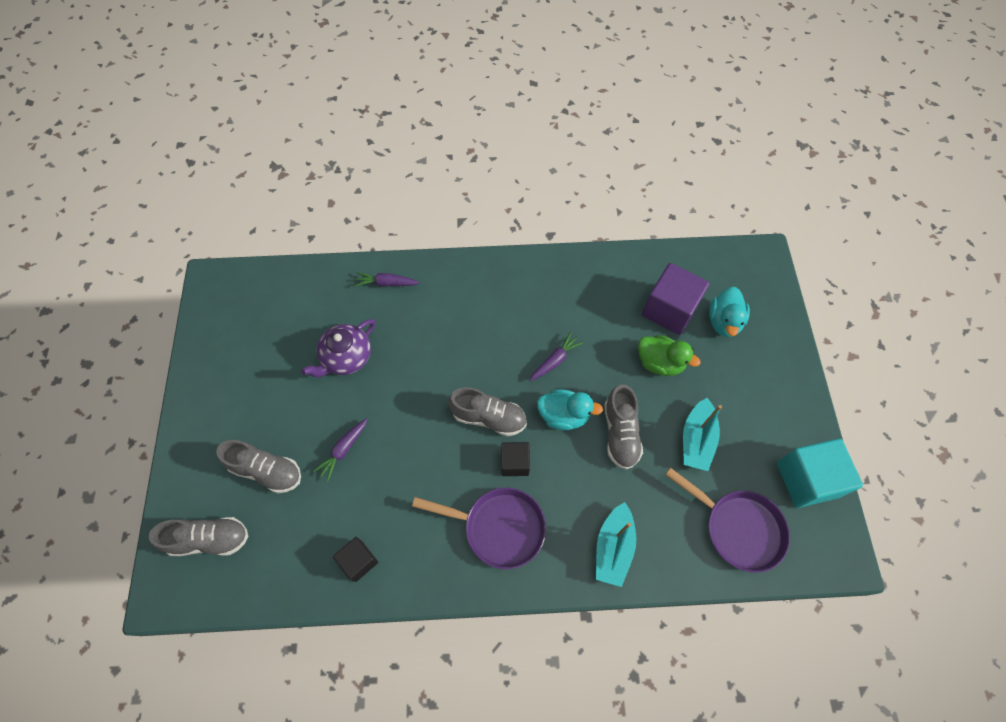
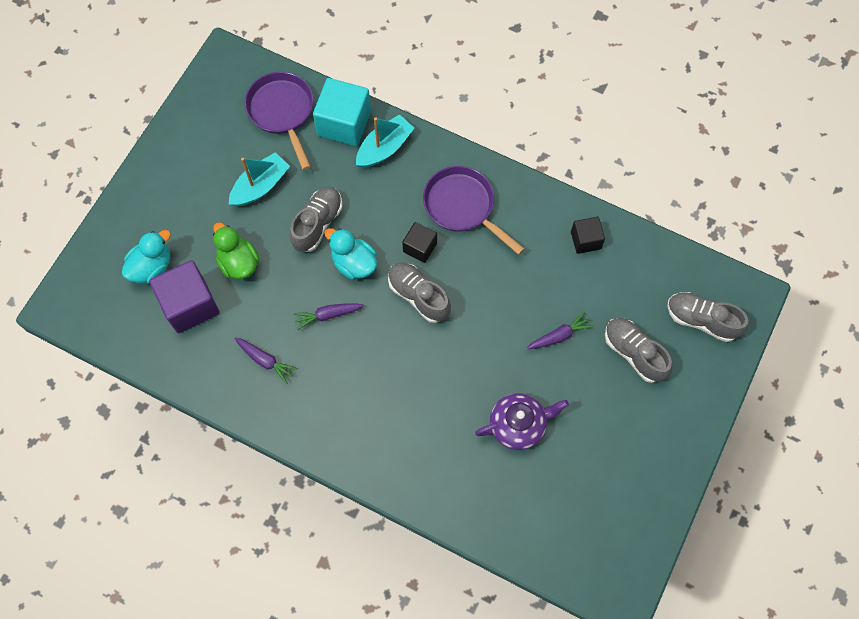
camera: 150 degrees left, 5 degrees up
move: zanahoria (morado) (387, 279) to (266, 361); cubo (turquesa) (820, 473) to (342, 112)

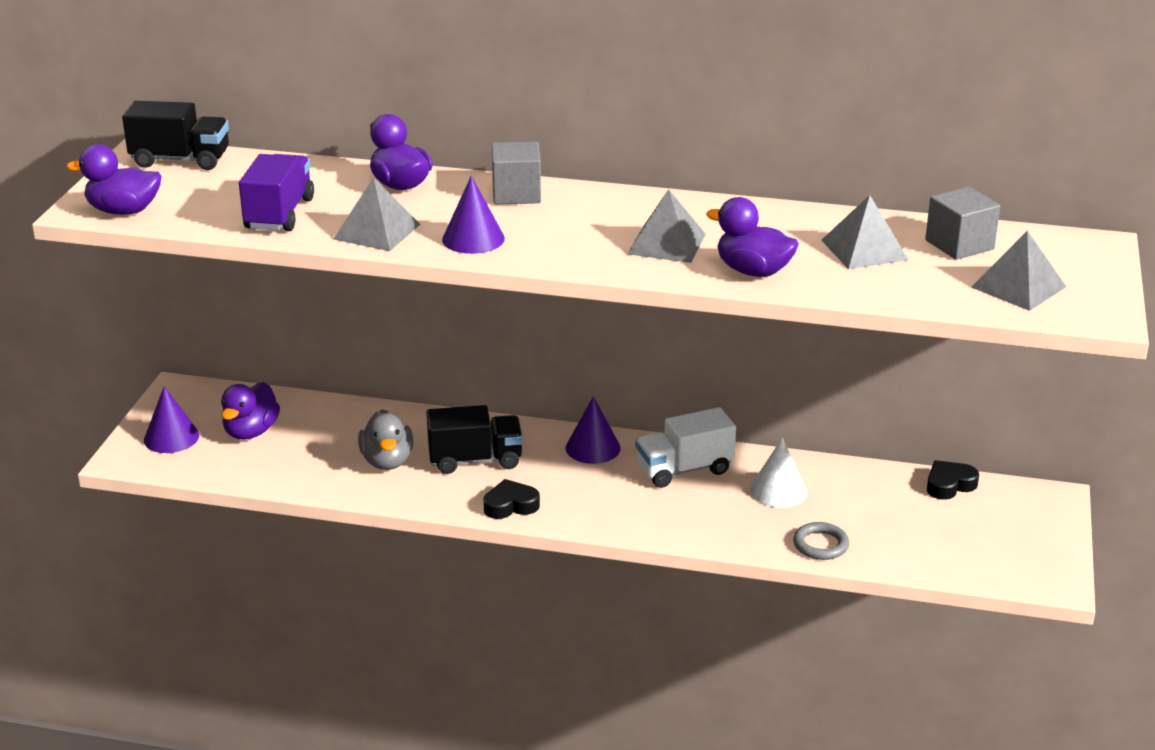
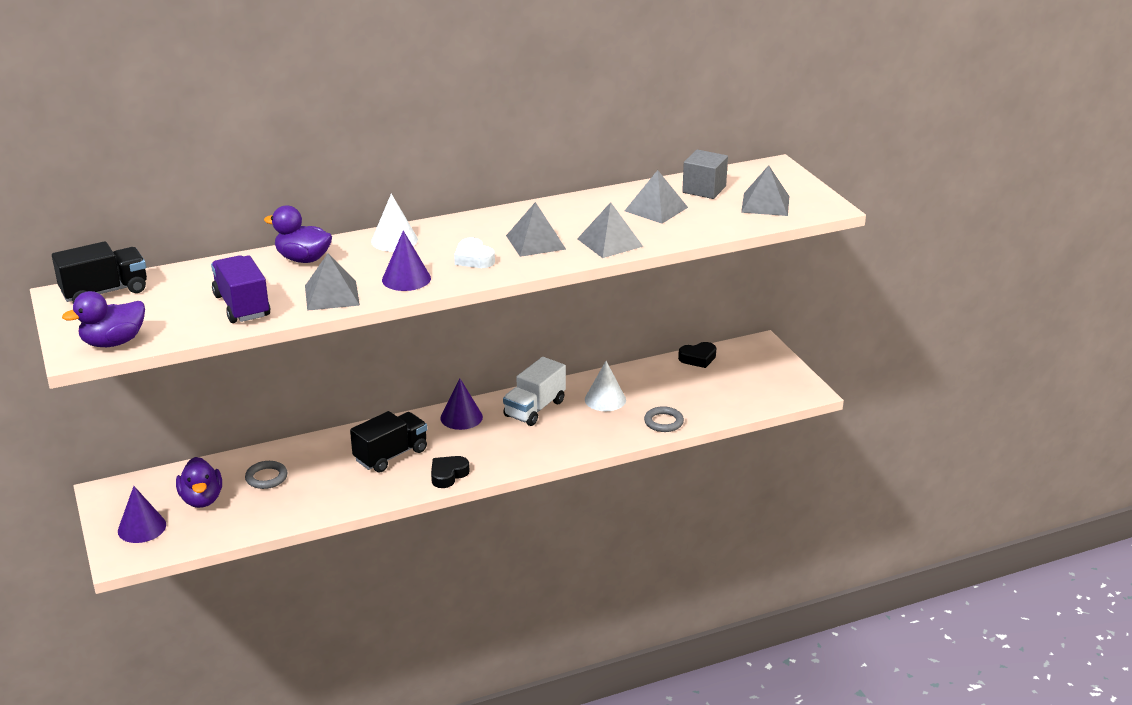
camera: 35 degrees left, 0 degrees up
delete: pato (gris) (385, 440)
insert: anillo (gris) (266, 475); corazón (blanco) (474, 252)
replace: cubo (gris) (516, 172) to cono (blanco) (394, 222); pato (morado) (752, 237) to pirámide (gris) (610, 230)
rotate: corazón (negro) (953, 480) = (697, 355) 135 degrees counterclockwise

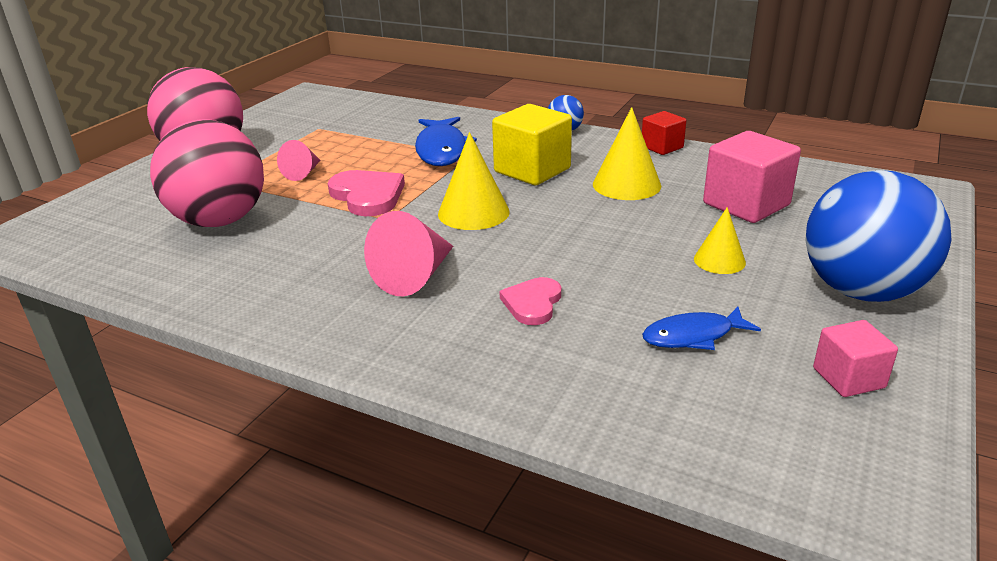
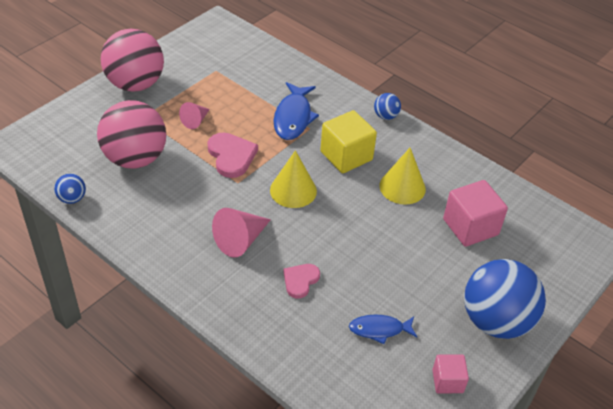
camera: 10 degrees right, 15 degrees up
delete: cubo (rojo) (664, 133); cono (amarillo) (720, 240)
insert: pelota (azul) (70, 189)

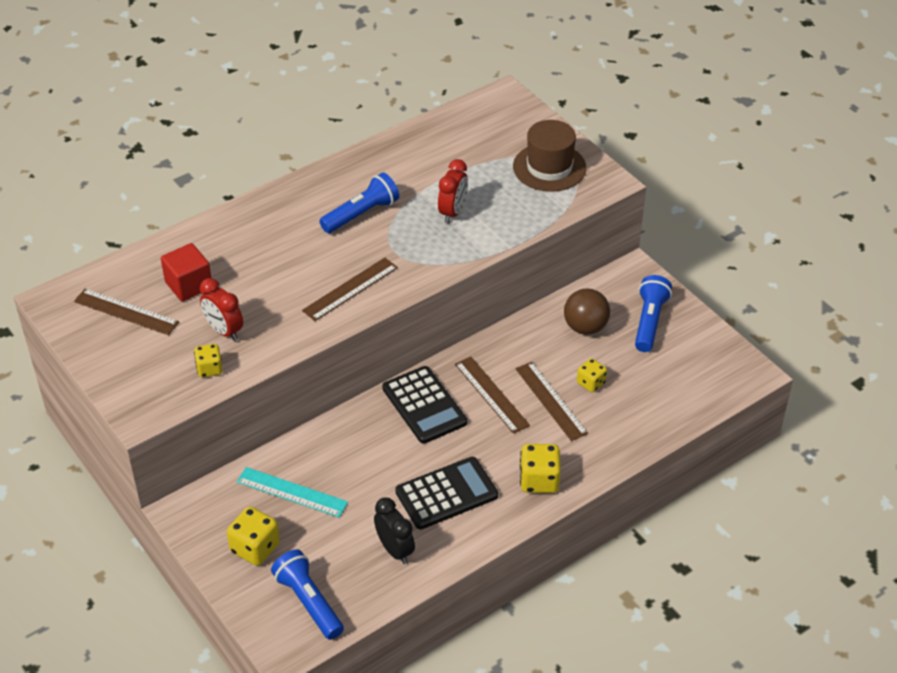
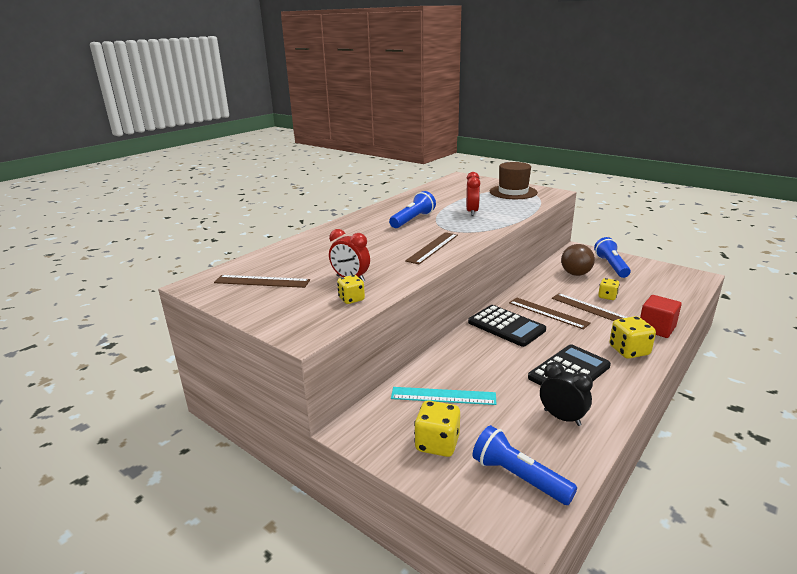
camera: 15 degrees left, 20 degrees down
move: cubo (rojo) (186, 272) to (661, 316)

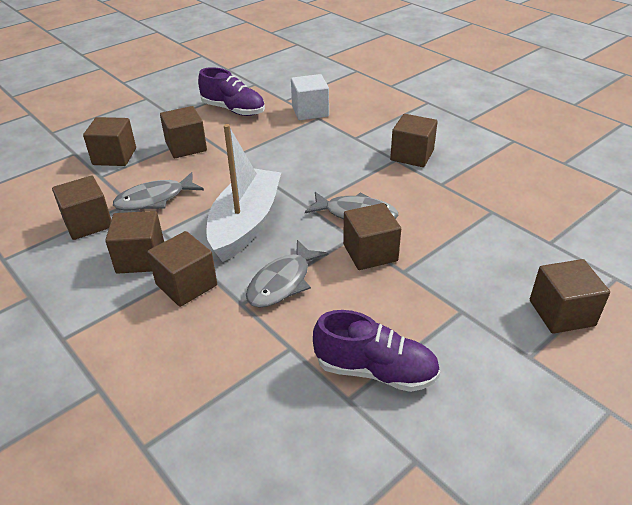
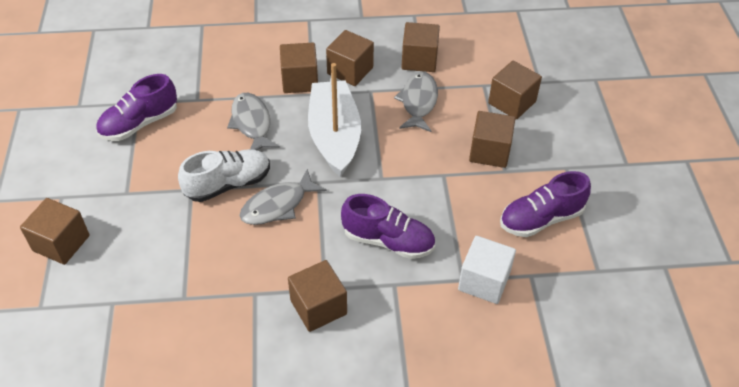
camera: 125 degrees right, 10 degrees up
insert: zapato (morado) (388, 226)
replace: cubo (marrón) (372, 236) to zapato (blanco) (224, 175)
rotate: barco (blanco) (244, 193) = (334, 120) 150 degrees counterclockwise

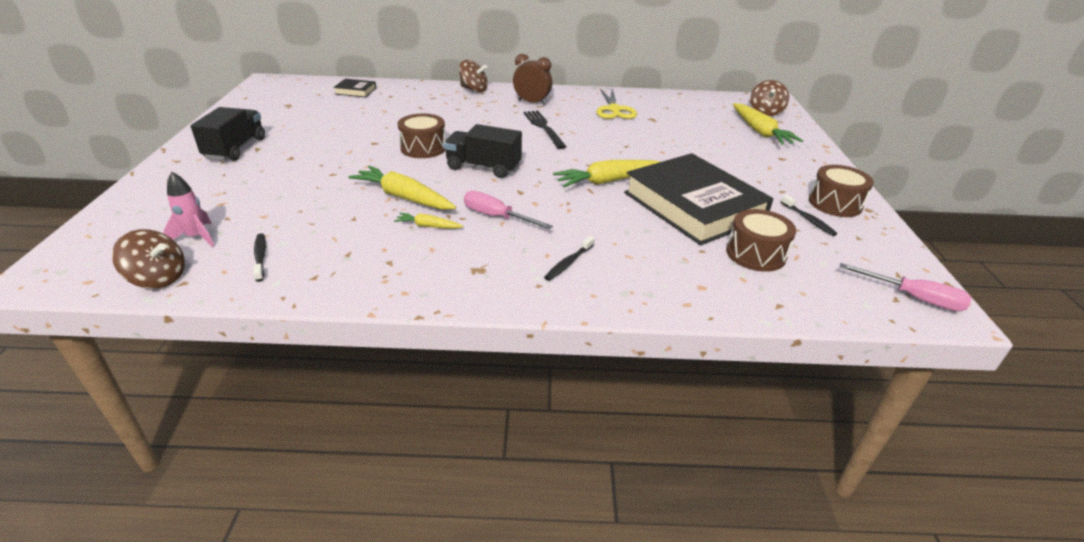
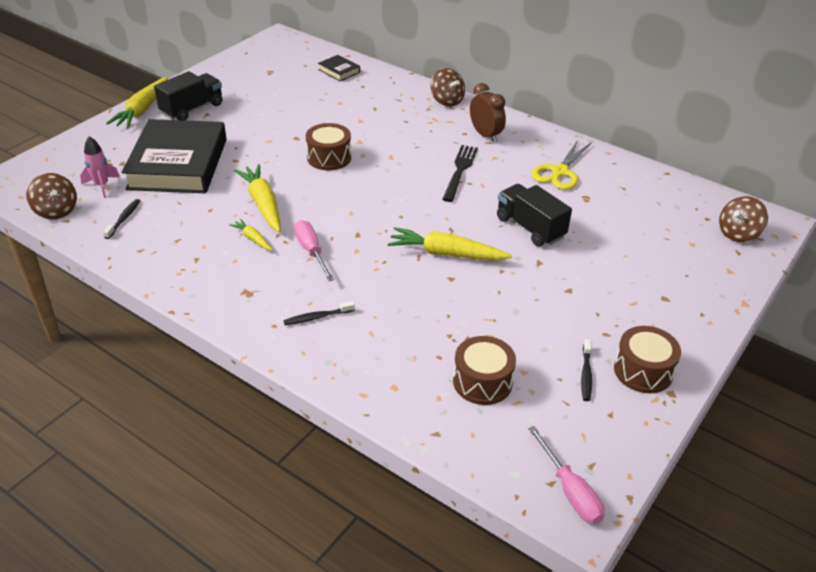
camera: 35 degrees right, 5 degrees up
move: camión (negro) (483, 151) to (534, 215); libro (negro) (698, 199) to (174, 156); zanahoria (amarillo) (768, 124) to (137, 102)

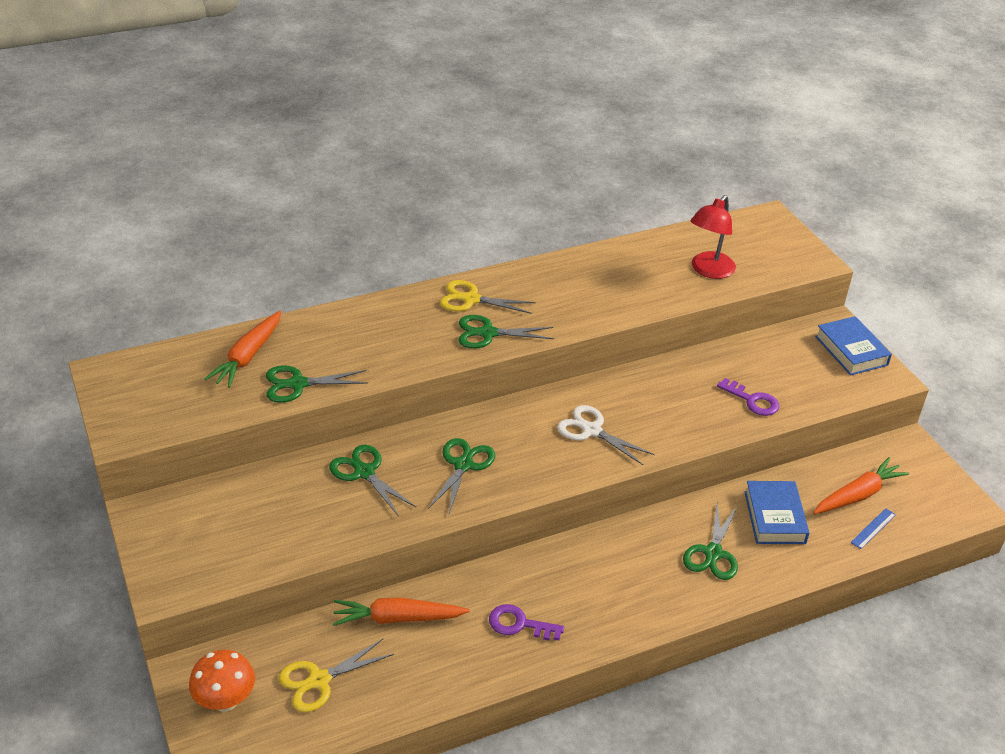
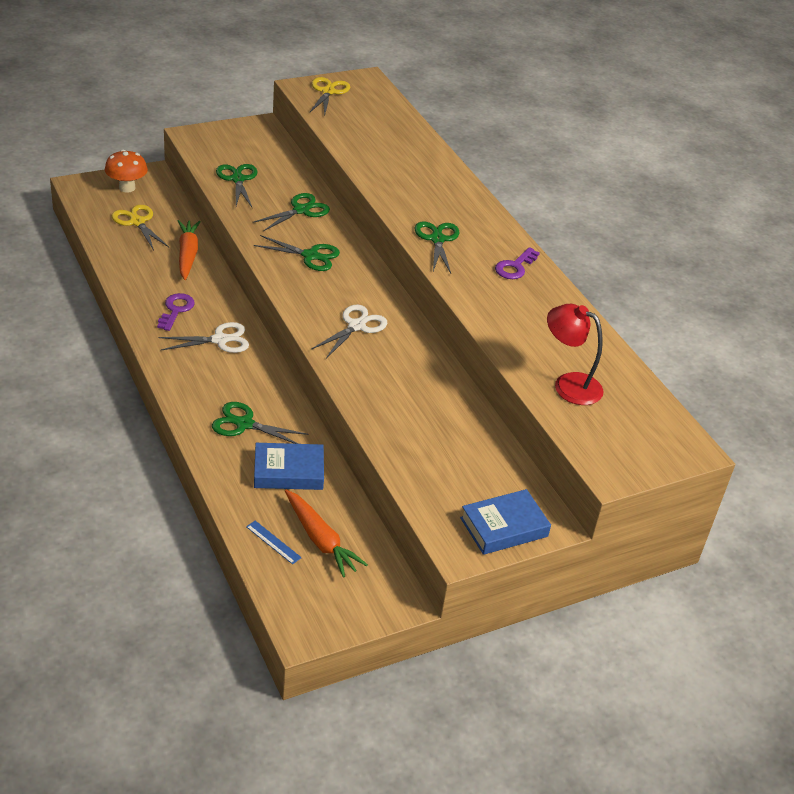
camera: 85 degrees right, 0 degrees up
delete: zanahoria (naranja) (242, 349)
insert: tijeras (blanco) (204, 337)
move: tijeras (verde) (317, 384) to (236, 186); tijeras (amarillo) (488, 297) to (329, 96); llave (morado) (748, 397) to (517, 263)

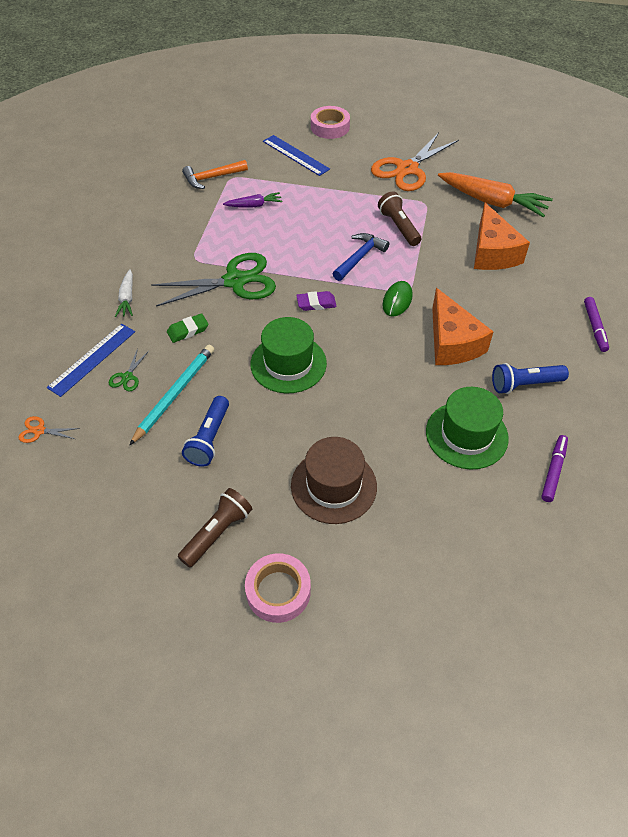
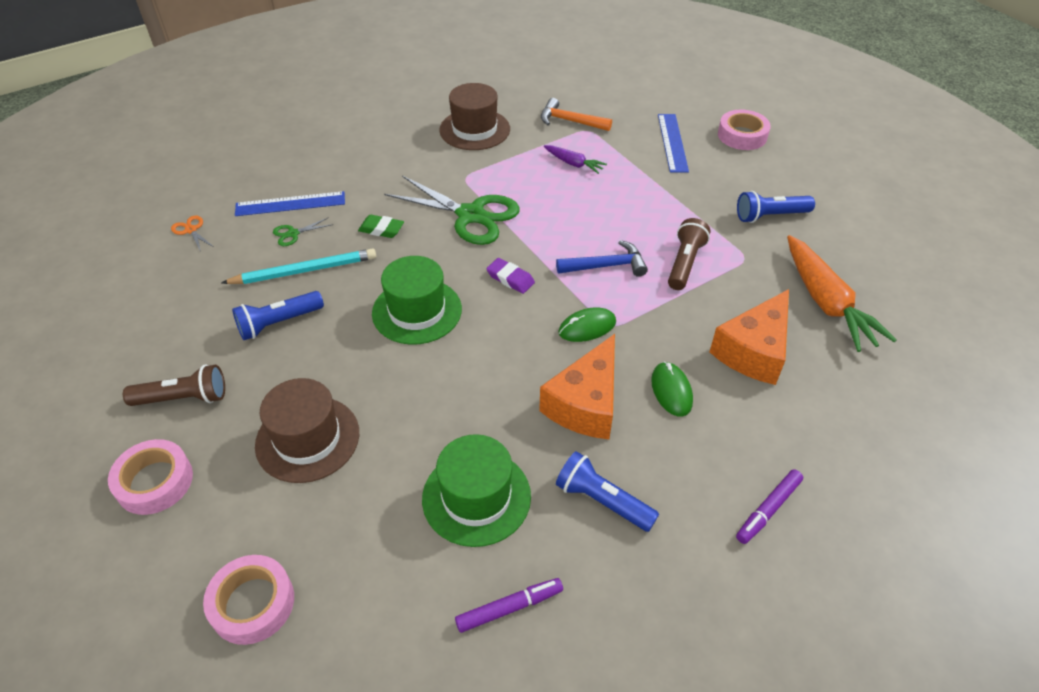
camera: 45 degrees right, 5 degrees down
delete: zanahoria (blanco) (124, 293)
insert: cinta adhesiva (rosa) (248, 600); sombrero (marrón) (474, 116); ratón (verde) (672, 389)
replace: tijeras (naranja) (415, 161) to lámpara de mano (azul) (776, 207)

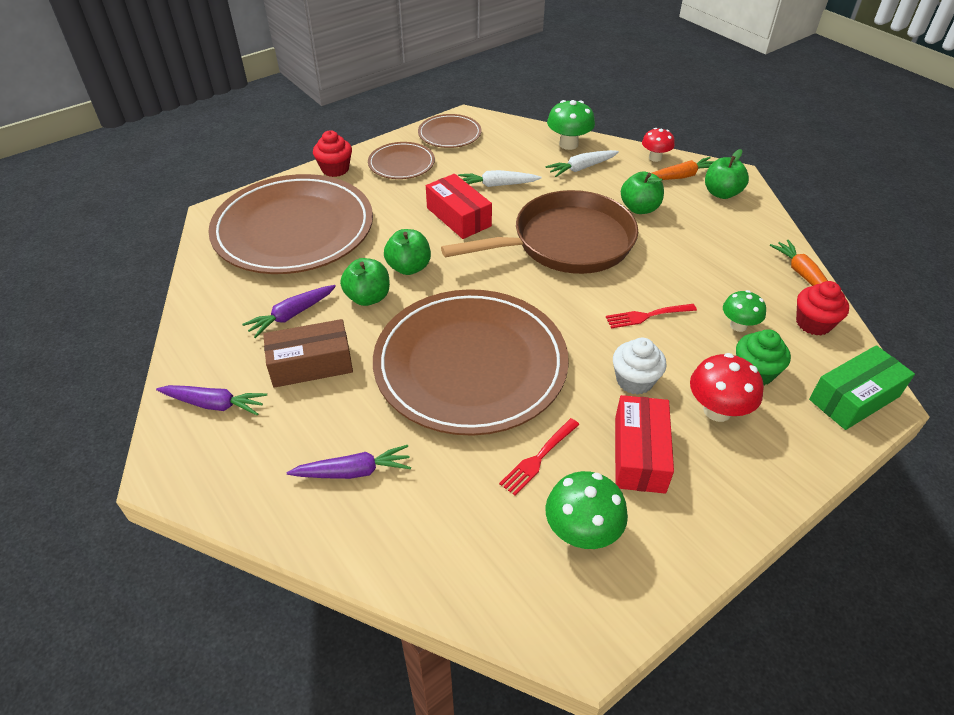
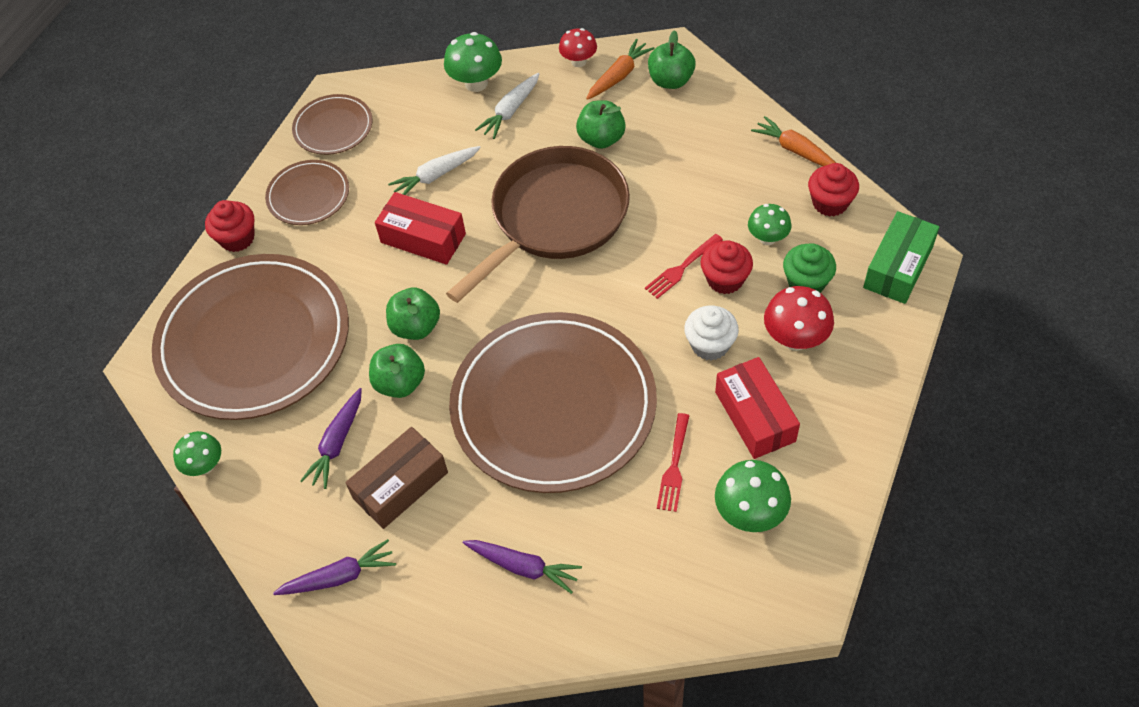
camera: 25 degrees left, 10 degrees up
insert: seta (verde) (197, 453); magdalena (rojo) (727, 267)
rotate: zanahoria (morado) (349, 462) = (522, 567) 60 degrees clockwise

